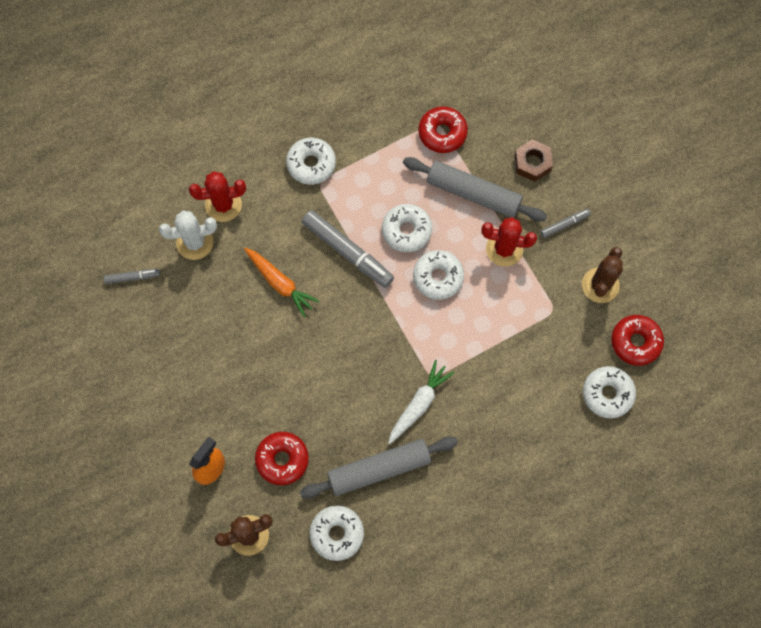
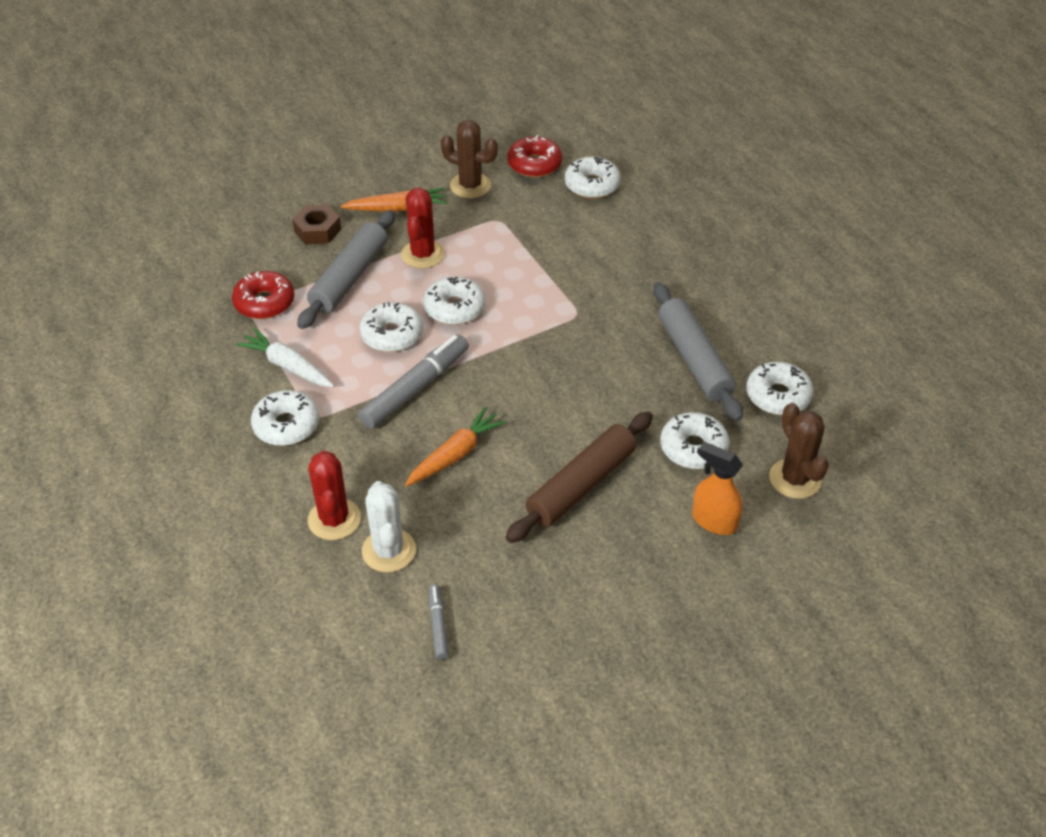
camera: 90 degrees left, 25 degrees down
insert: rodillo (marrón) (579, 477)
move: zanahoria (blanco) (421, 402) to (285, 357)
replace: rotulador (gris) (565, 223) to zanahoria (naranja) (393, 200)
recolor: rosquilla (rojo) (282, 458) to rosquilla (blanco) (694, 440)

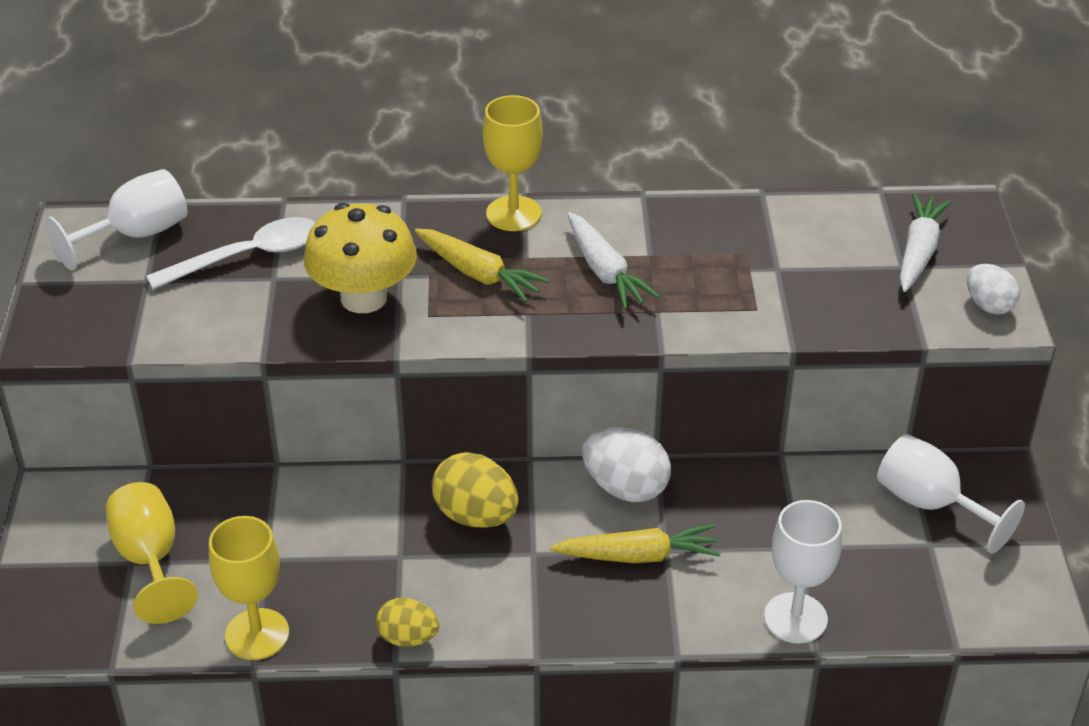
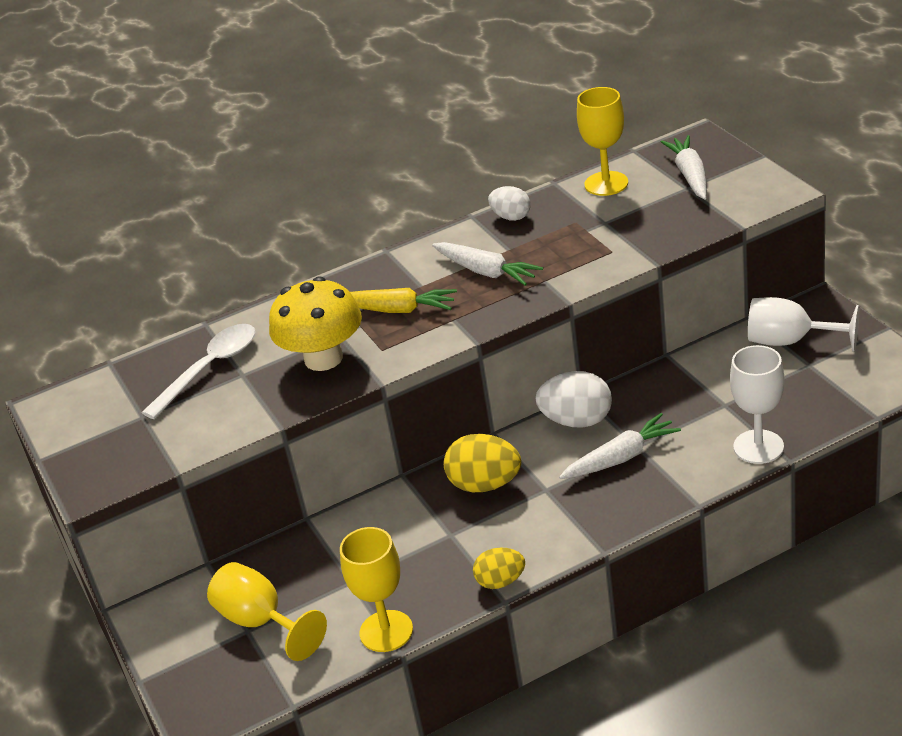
camera: 20 degrees left, 5 degrees down
delete: copa (blanco) (116, 220)
move: copa (amarillo) (513, 163) to (602, 141); huevo (blanco) (993, 289) to (509, 203)
recolor: zanahoria (amarillo) (635, 543) to zanahoria (blanco) (620, 446)

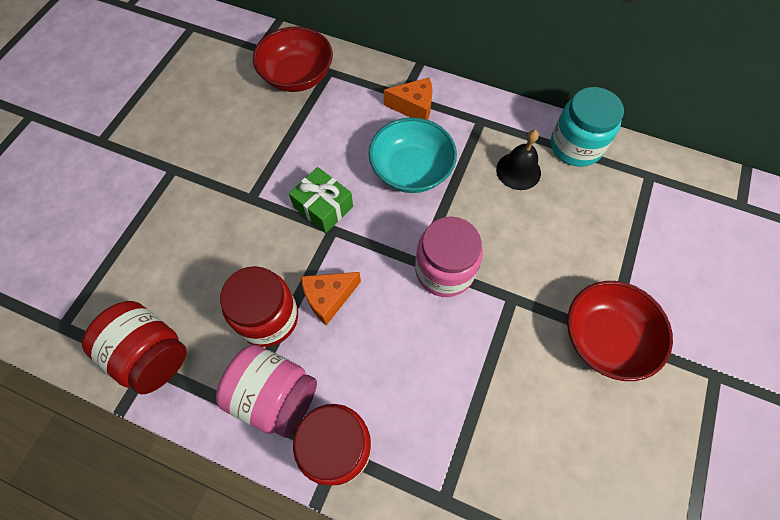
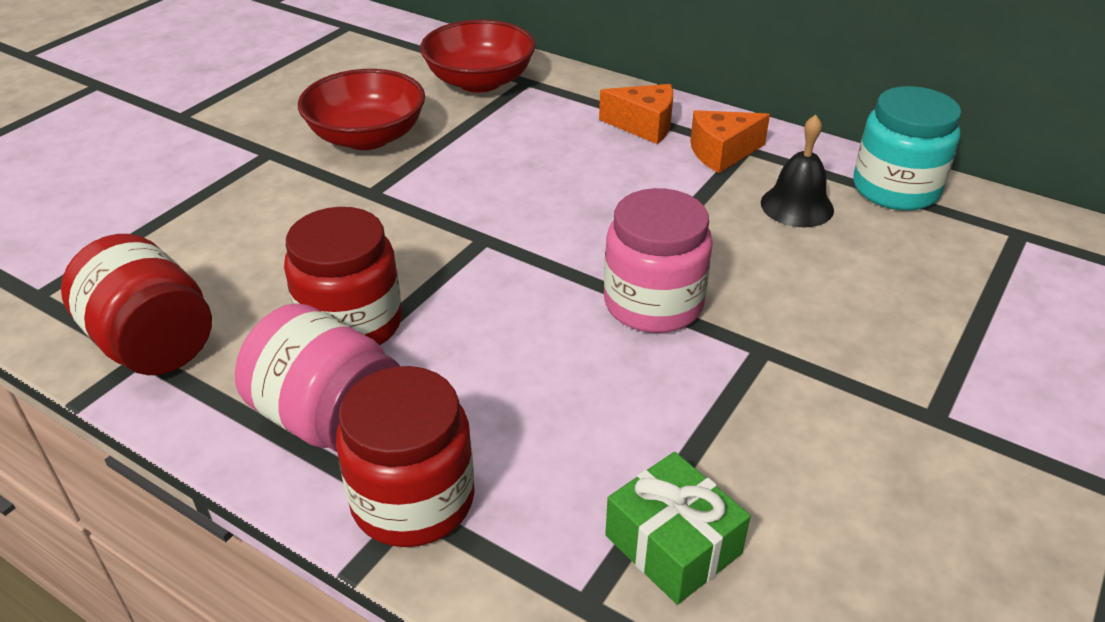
camera: 10 degrees right, 25 degrees down
delete: cuenco (turquesa) (413, 155)
move: regalo (verde) (321, 200) to (678, 528); queso (naranja) (331, 299) to (730, 141); cuenco (rojo) (620, 331) to (361, 109)

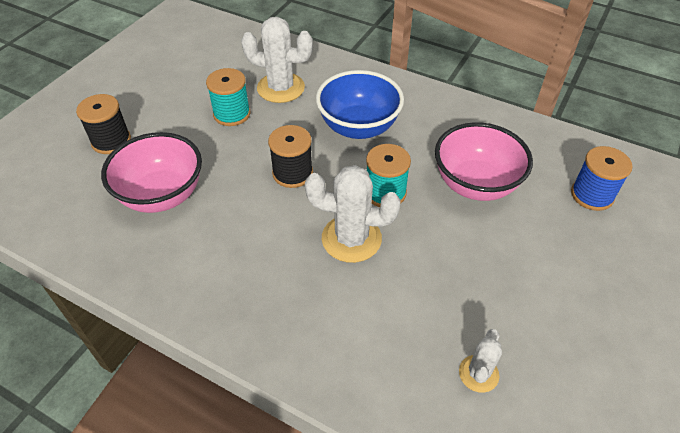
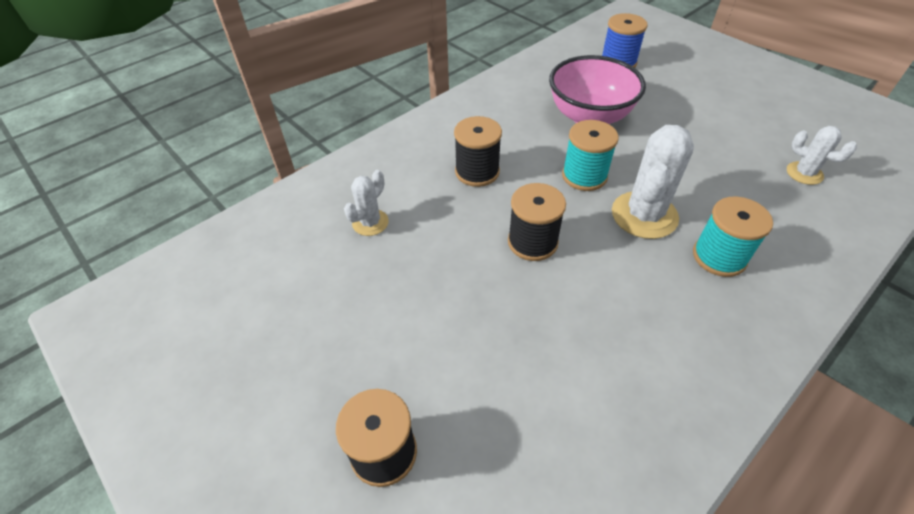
camera: 70 degrees left, 0 degrees up
delete: cuenco (rosa) (151, 172)
move: carrete (turquesa) (228, 97) to (733, 236)
replace: cuenco (azul) (360, 104) to carrete (negro) (478, 151)
resize: cactus (blanco) (277, 60) = (366, 203) x0.56

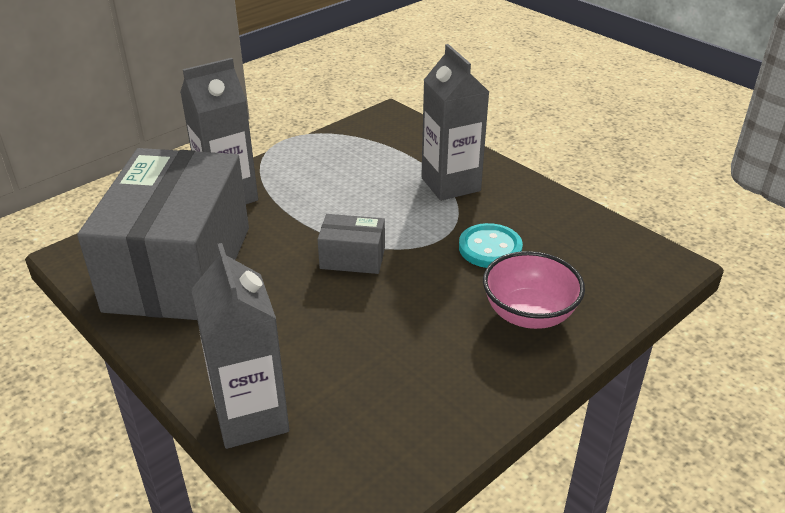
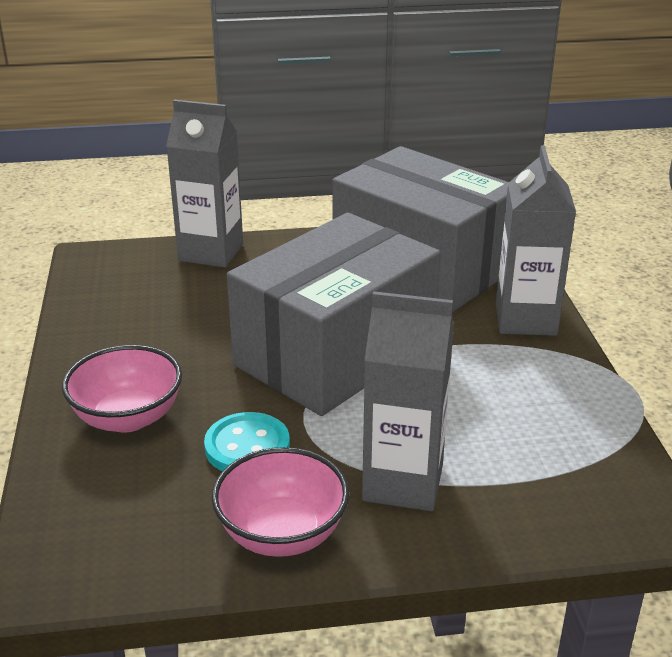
camera: 125 degrees right, 5 degrees down
insert: cuenco (rosa) (280, 502)
resize: caja (gris) (351, 244) = (334, 314) x2.44

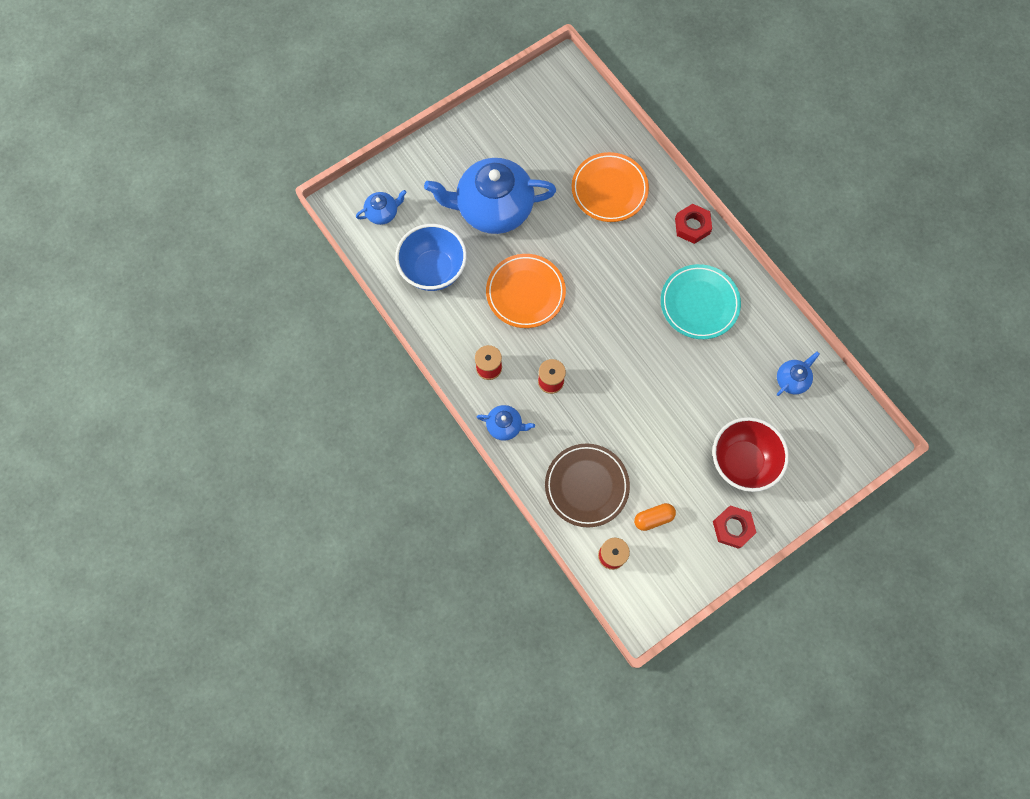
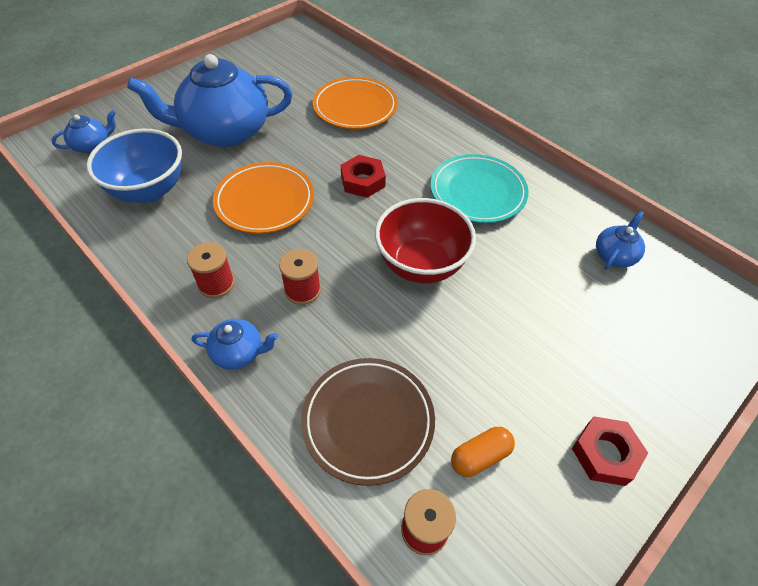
camera: 10 degrees left, 20 degrees down
move: tuerca (rojo) (693, 224) to (363, 176); cuenco (rojo) (750, 454) to (425, 240)

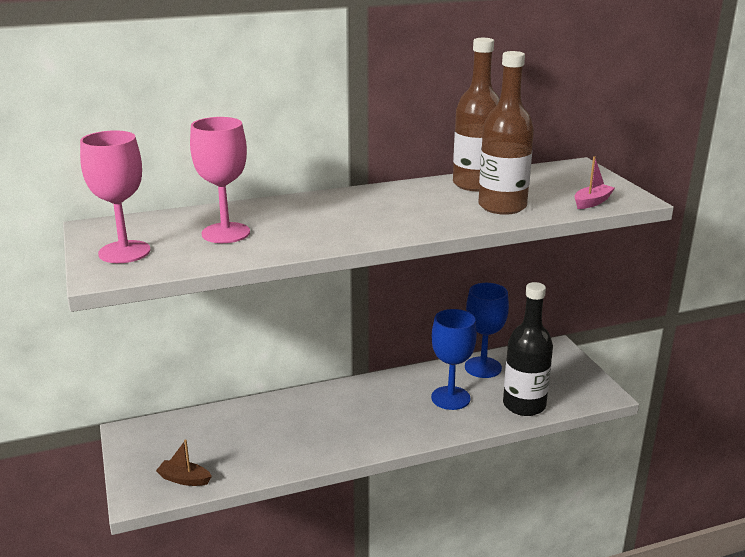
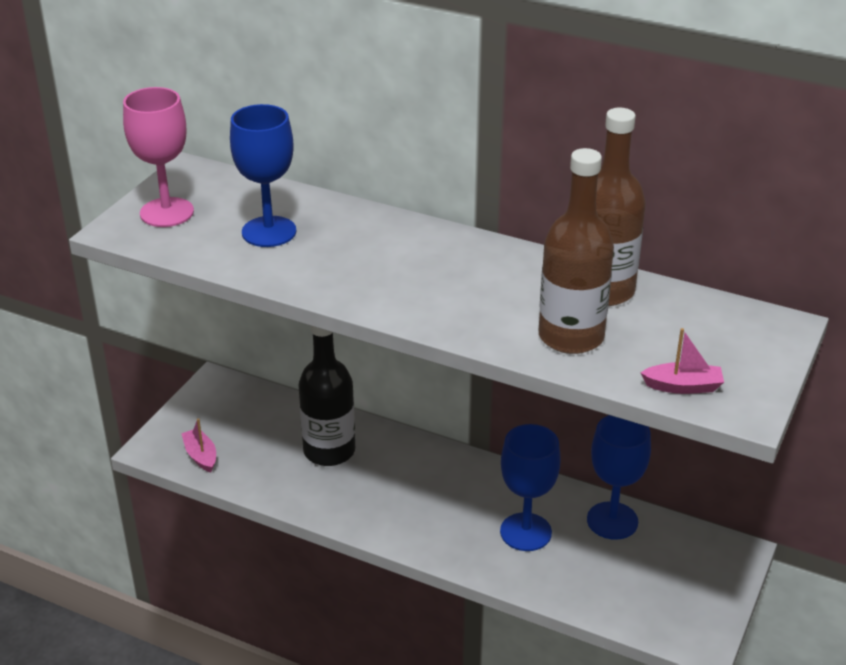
camera: 45 degrees right, 10 degrees up
move: botella (negro) (528, 349) to (327, 396)
recolor: barco (marrón) (184, 463) to barco (rosa) (198, 445); copa (rosa) (220, 180) to copa (azul) (263, 175)

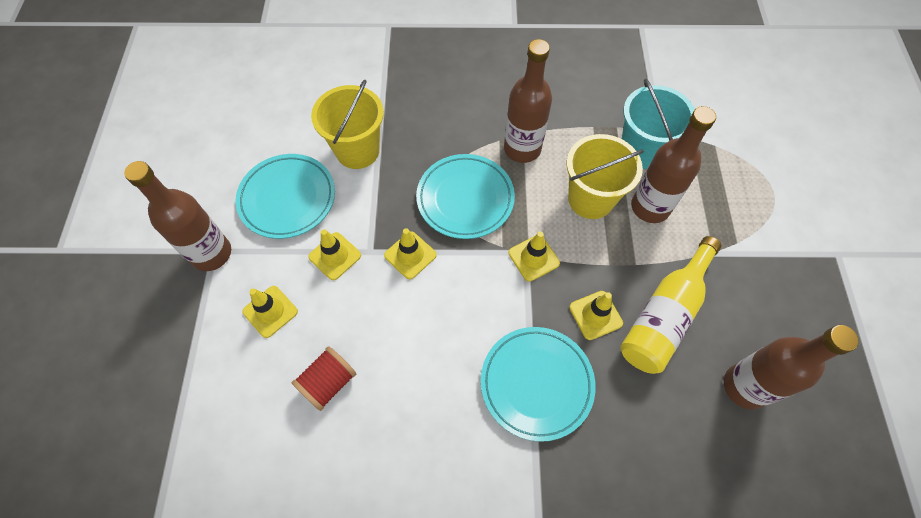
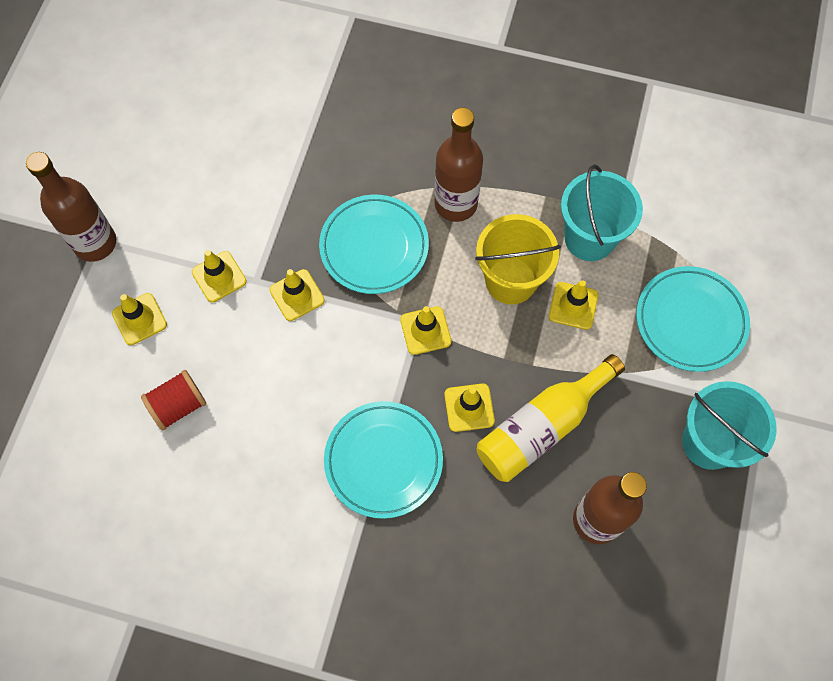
camera: 15 degrees right, 5 degrees up
delete: balde (amarillo) (347, 124)
insert: balde (turquesa) (729, 425)
move: plato (turquesa) (285, 196) to (693, 319)
replace: botella (marrón) (673, 164) to cono de tráfico (amarillo) (573, 305)

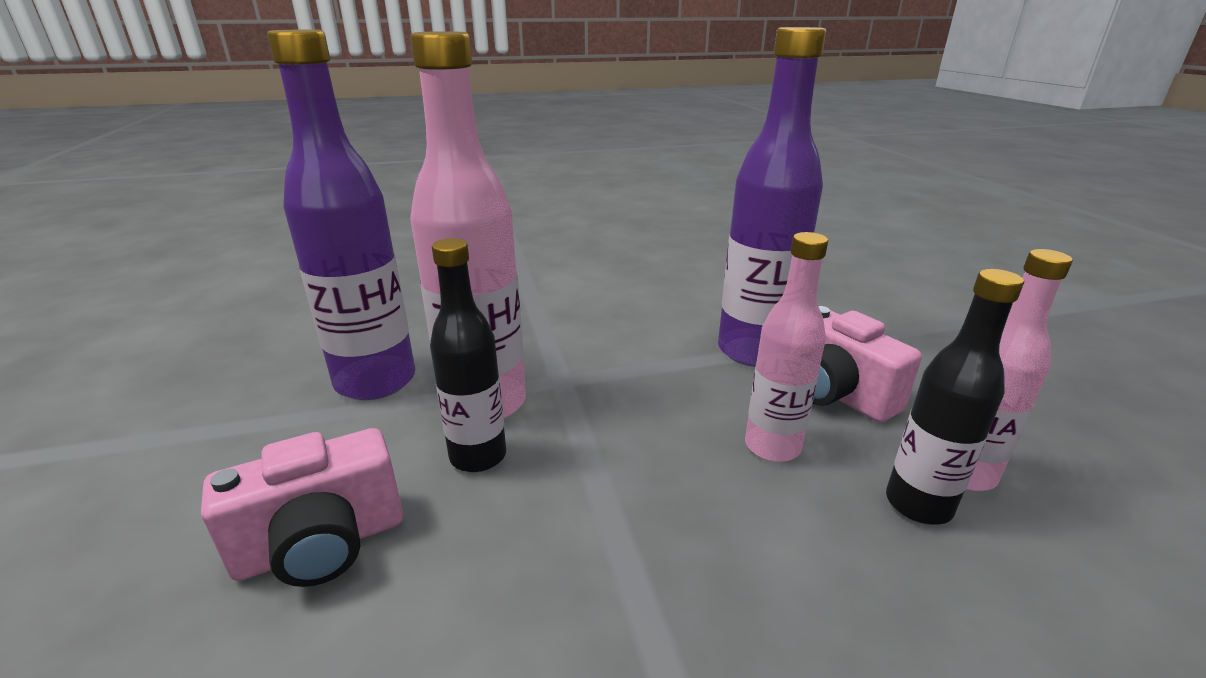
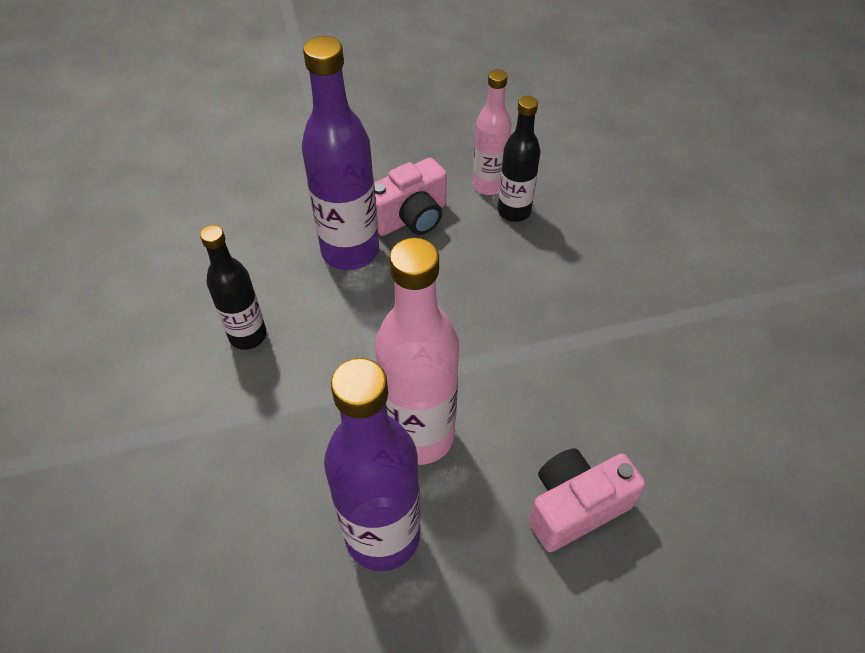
camera: 90 degrees left, 25 degrees up
delete: botella (rosa) (786, 347)
move: botella (negro) (468, 355) to (233, 287)
rotate: cámara (rosa) (302, 507) = (587, 500) 90 degrees counterclockwise

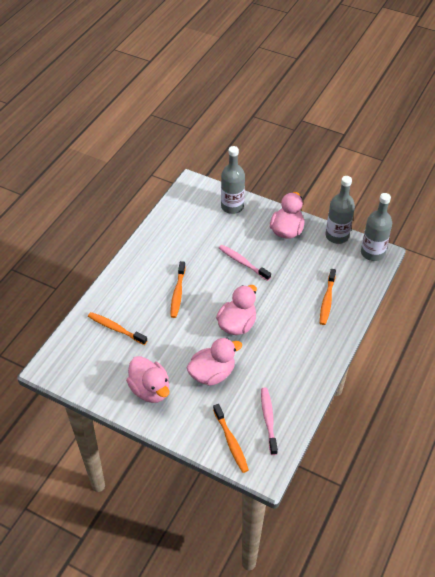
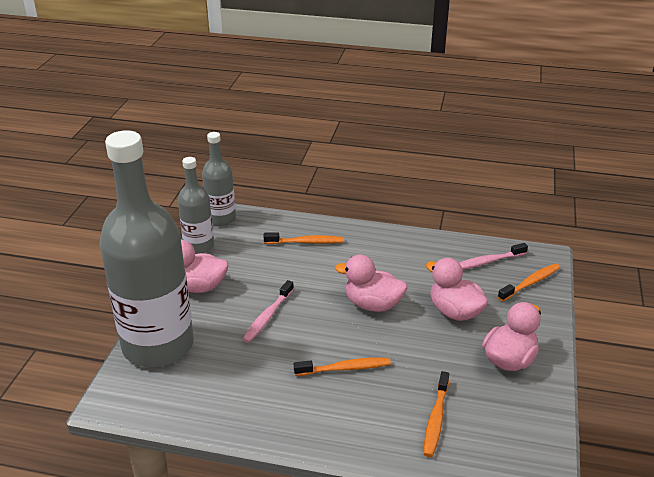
camera: 105 degrees left, 15 degrees down
resize: botella (gris) (233, 180) = (146, 248) x2.02

